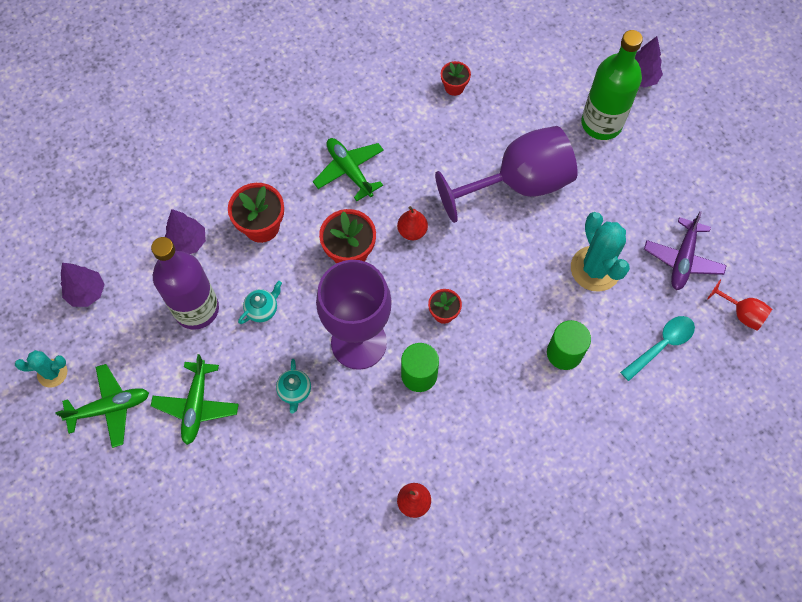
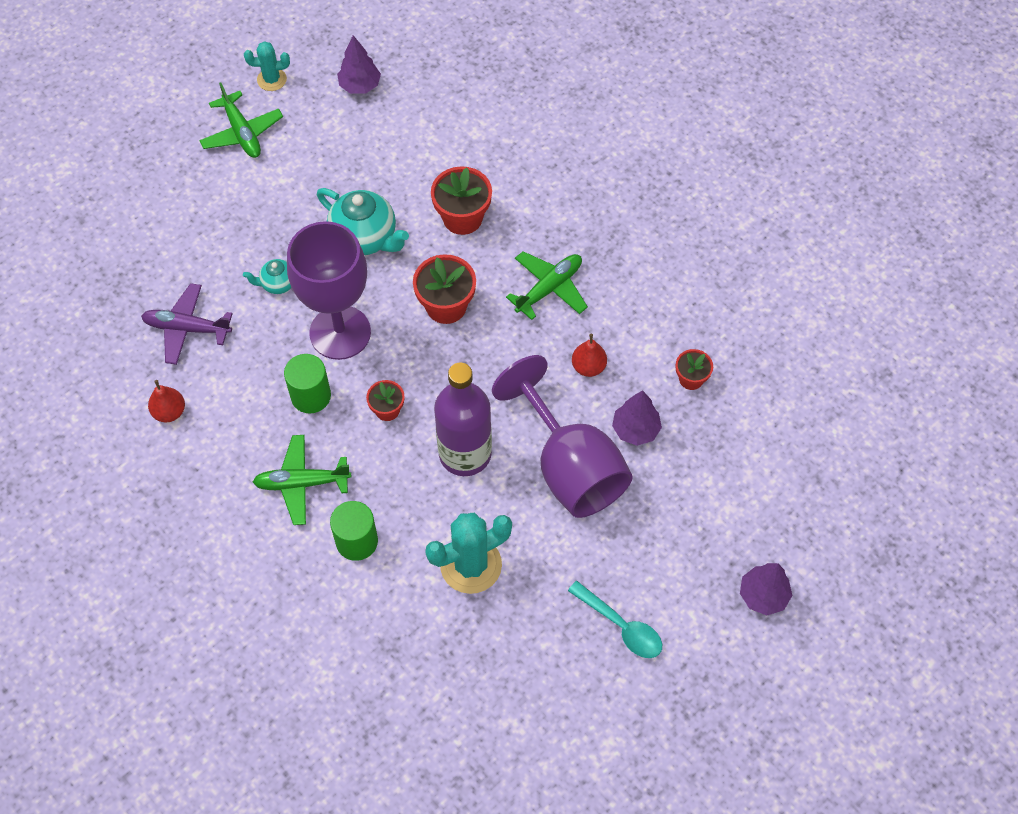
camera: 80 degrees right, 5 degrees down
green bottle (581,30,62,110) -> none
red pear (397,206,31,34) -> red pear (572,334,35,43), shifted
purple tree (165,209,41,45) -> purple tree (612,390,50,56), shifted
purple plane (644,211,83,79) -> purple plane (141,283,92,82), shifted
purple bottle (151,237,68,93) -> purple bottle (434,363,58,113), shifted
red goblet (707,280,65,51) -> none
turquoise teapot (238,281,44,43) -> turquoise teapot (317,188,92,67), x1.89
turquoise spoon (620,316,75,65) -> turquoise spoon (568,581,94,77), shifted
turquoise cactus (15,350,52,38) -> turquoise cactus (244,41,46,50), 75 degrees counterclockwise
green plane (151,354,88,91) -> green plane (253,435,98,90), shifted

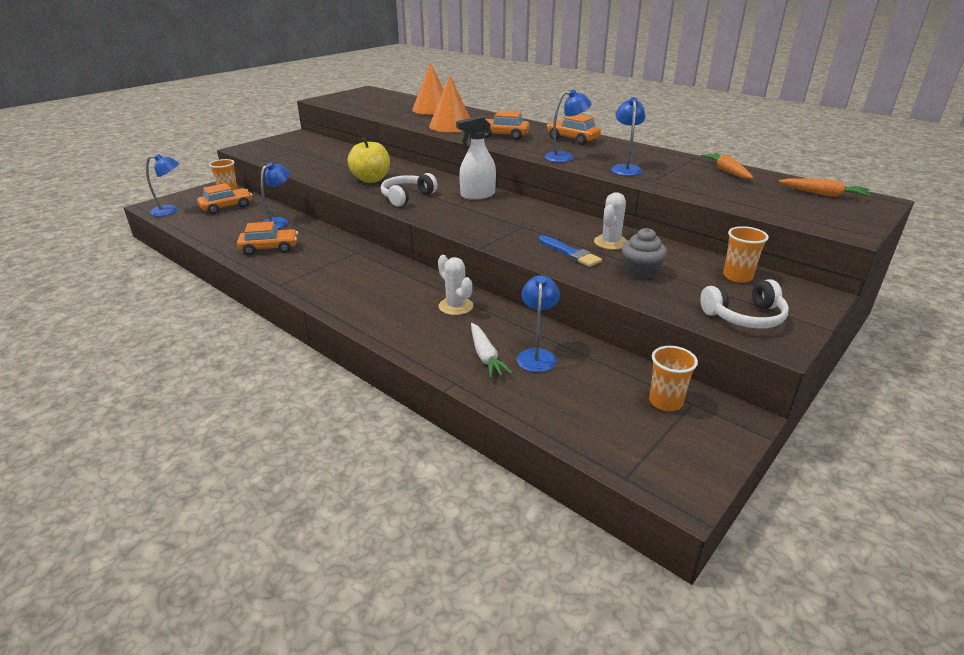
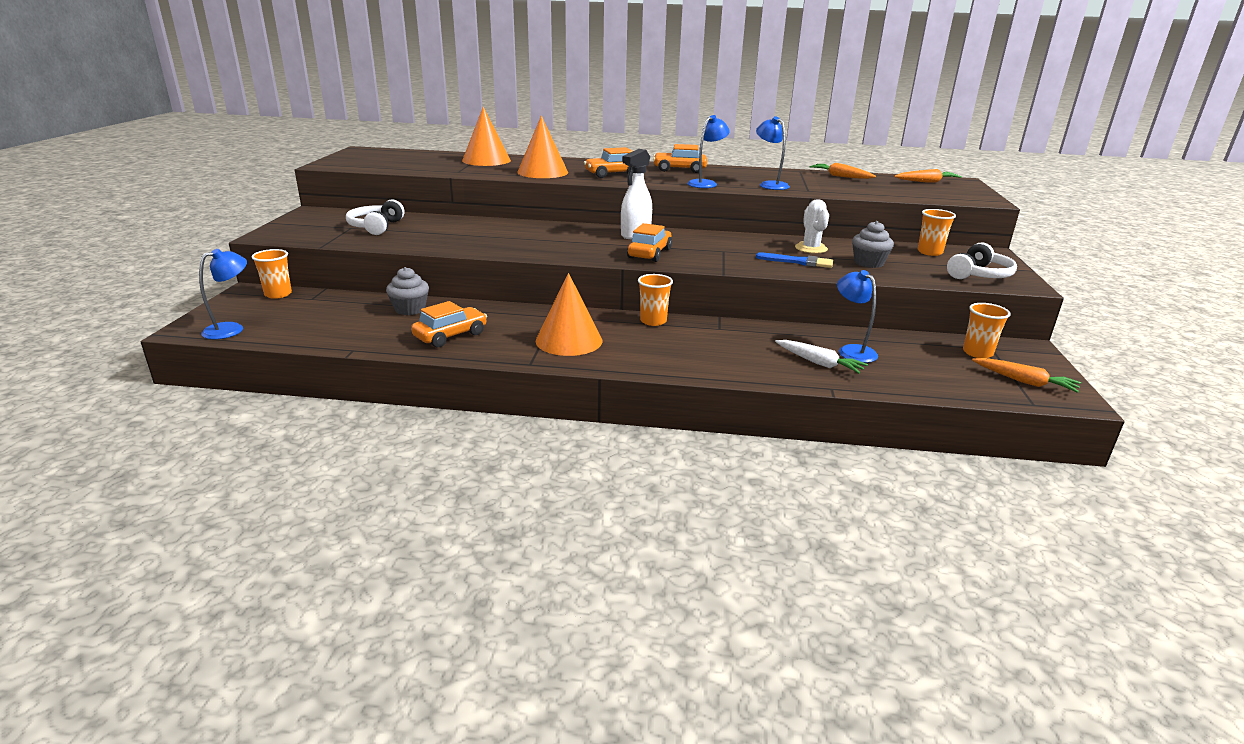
camera: 35 degrees left, 5 degrees down
yellow apple (348,137,42,46) -> none
blue lamp (261,162,29,67) -> grey cupcake (386,267,43,48)
white headphones (381,173,57,34) -> white headphones (346,199,58,36), shifted
orange car (197,183,55,31) -> orange car (627,223,45,39), shifted
white cactus (438,255,35,60) -> none
none -> orange cone (536,273,66,83)
none -> orange cup (638,274,35,52)
none -> orange carrot (972,358,109,35)

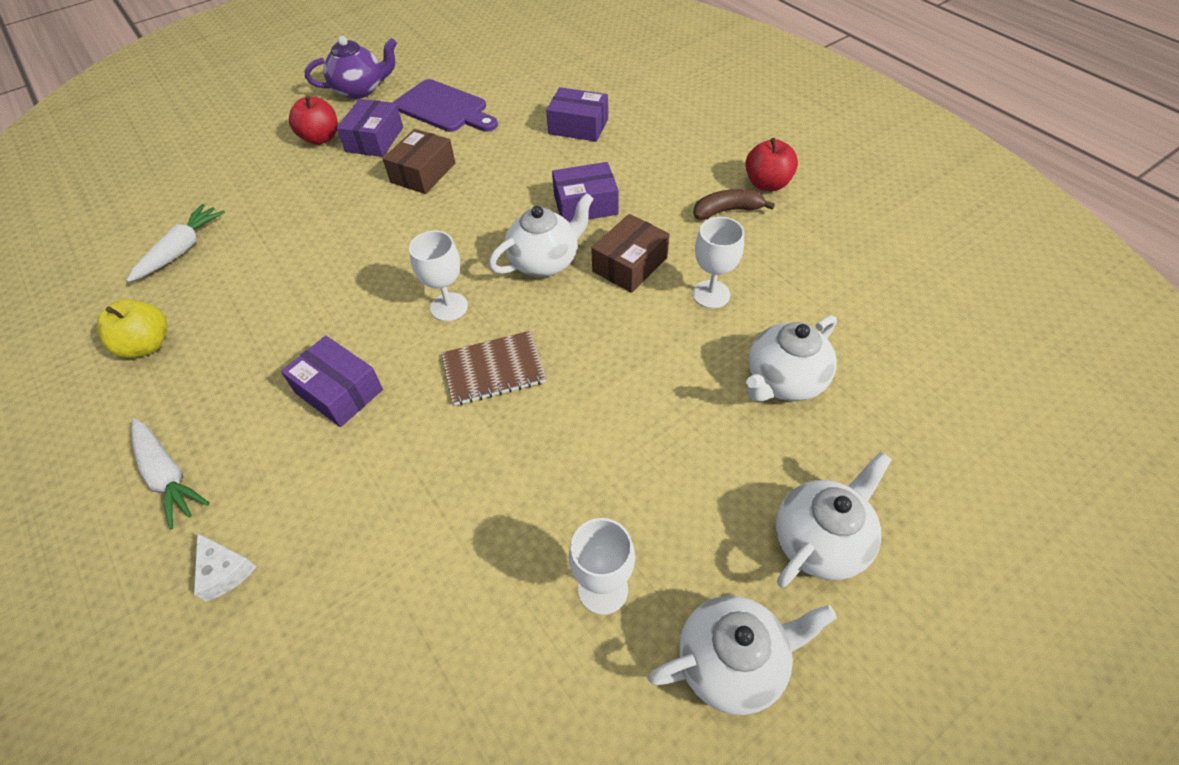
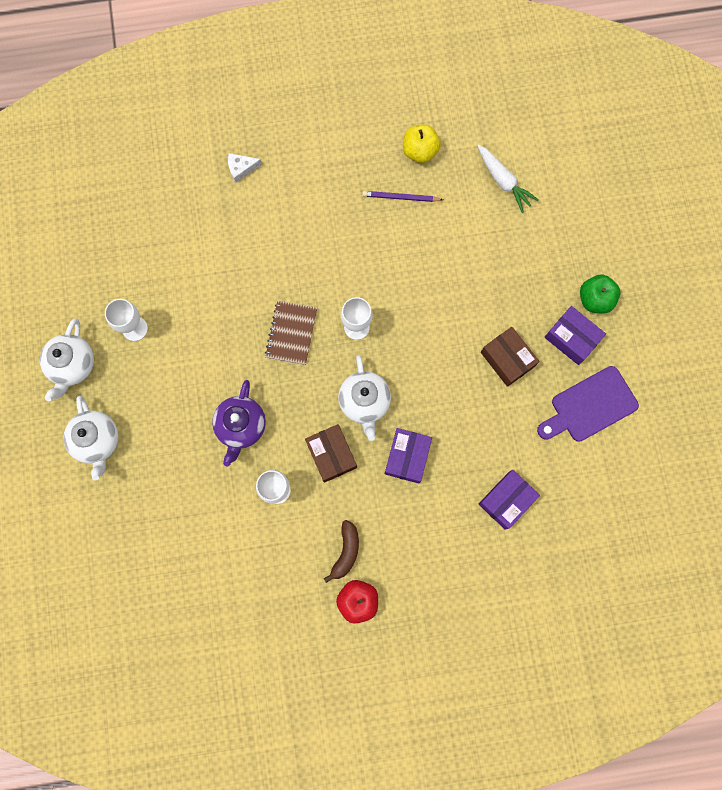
camera: 115 degrees right, 25 degrees up
purple teapot (304,36,93,63) -> purple teapot (212,380,54,87), shifted
red apple (289,95,49,50) -> green apple (580,274,41,40)
white teapot (746,315,91,86) -> none
purple box (281,336,102,91) -> none
white carrot (131,419,79,111) -> none
none -> purple pencil (363,191,80,11)

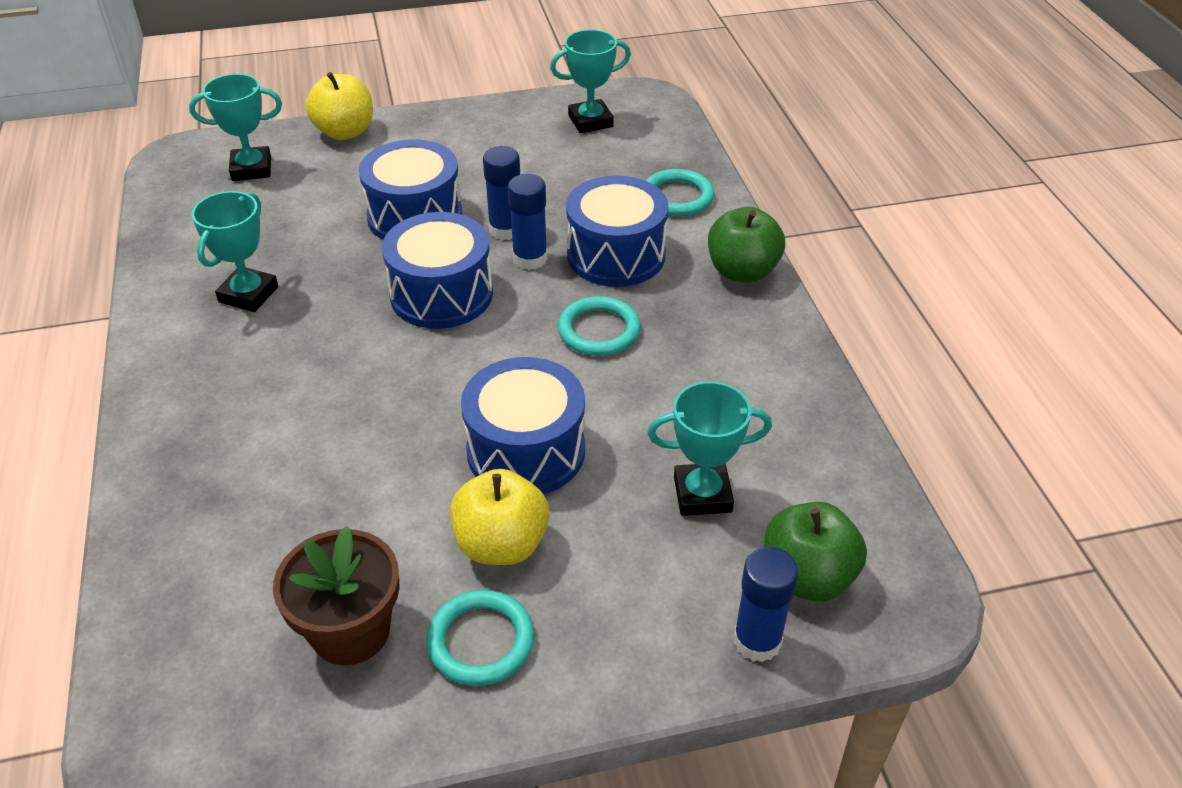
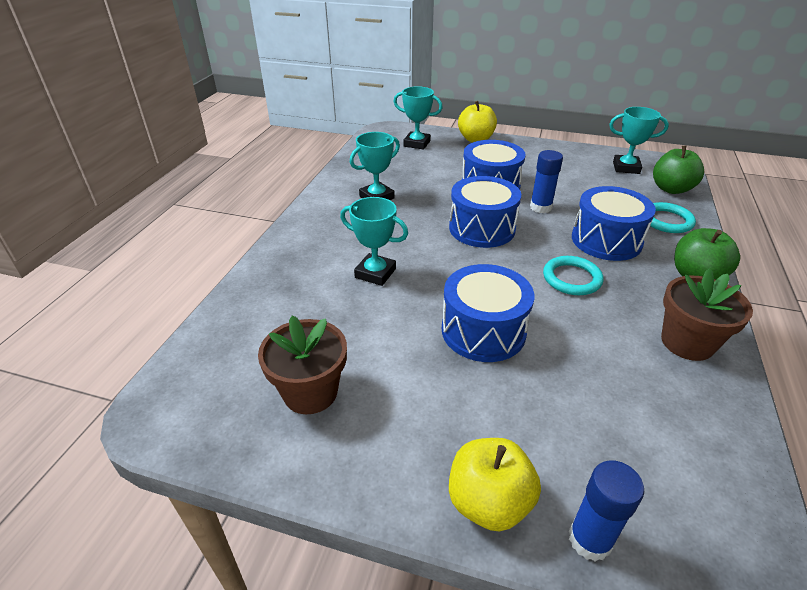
camera: 30 degrees right, 5 degrees down
blue glue stick (508,174,40,96) -> none
turquoise trophy (648,381,124,135) -> turquoise trophy (340,197,68,89), shifted
yellow apple (450,469,99,96) -> yellow apple (449,438,92,94), shifted
green apple (764,502,103,100) -> green apple (653,146,51,48), shifted
turquoise ring (426,590,109,96) -> none
none -> brown flower pot (661,268,92,93)

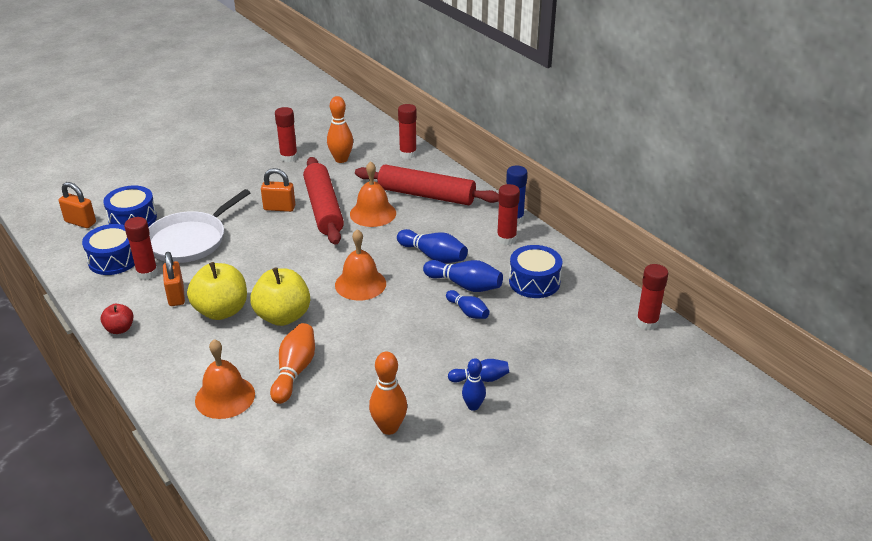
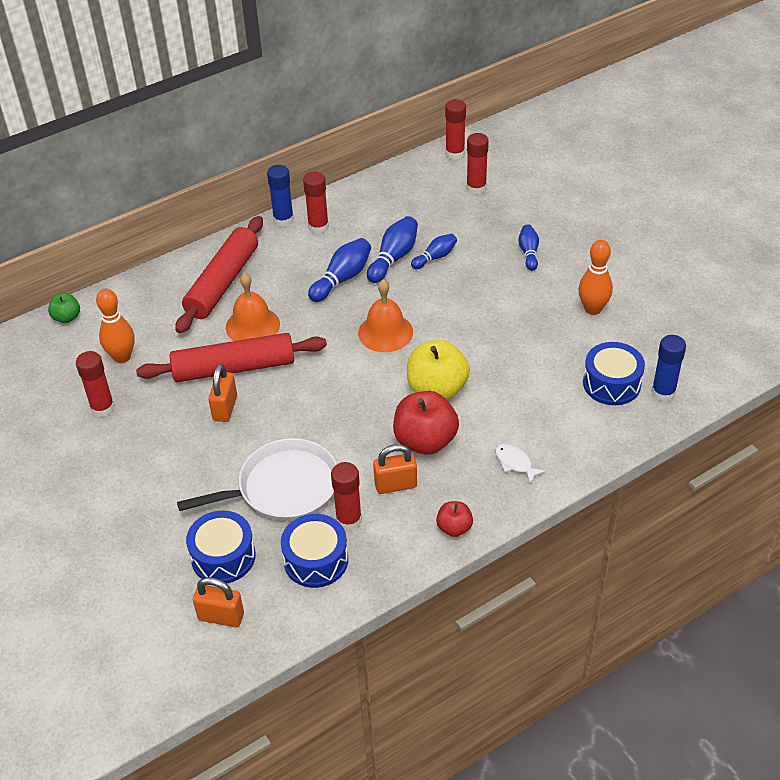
camera: 85 degrees left, 10 degrees up
red glue stick (398,104,19,55) -> red glue stick (466,133,23,62), shifted
orange padlock (59,182,37,46) -> orange padlock (193,577,51,50), 75 degrees clockwise
white pan (149,189,101,74) -> white pan (177,438,160,83), 60 degrees counterclockwise
blue drum (509,245,53,53) -> blue drum (583,342,62,63), shifted
yellow apple (187,262,60,58) -> red apple (393,391,66,64)
orange bowling pin (270,323,45,81) -> none
orange bell (195,339,60,80) -> none
blue bowling pin (462,358,24,53) -> none
none -> green apple (48,293,32,30)
none -> blue glue stick (651,335,35,67)
none -> white fish (495,444,51,40)

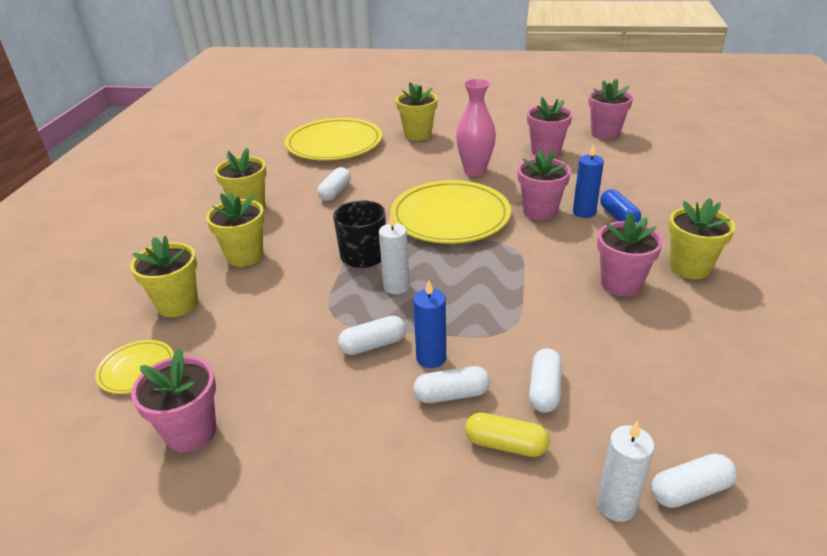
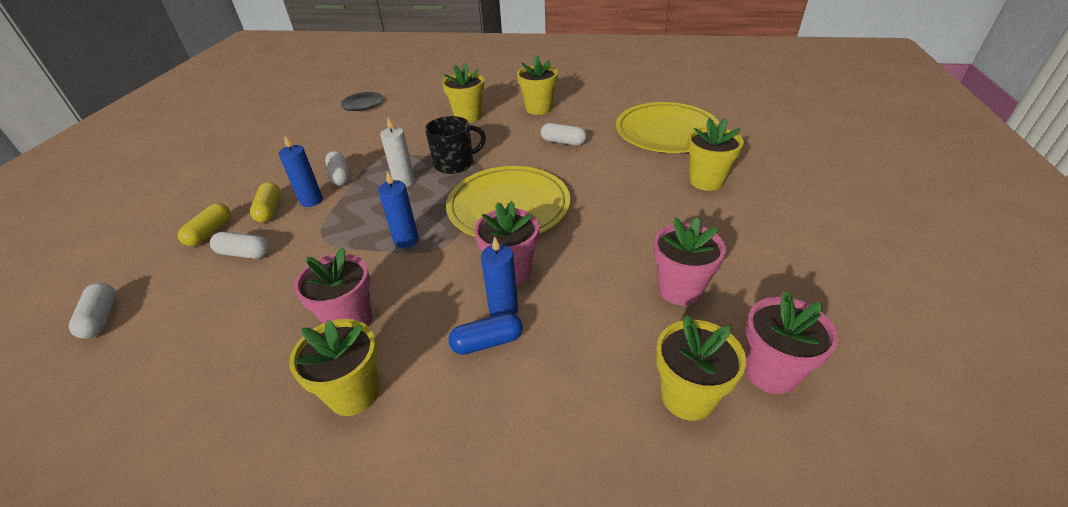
camera: 90 degrees right, 5 degrees up
pink vase (456,79,40,97) -> none
yellow flower pot (130,236,68,81) -> yellow flower pot (656,315,90,106), shifted
yellow plate (95,340,79,54) -> black plate (341,92,43,19)
pink flower pot (131,349,85,104) -> none
white capsule (413,366,77,37) -> yellow capsule (250,182,31,41)
white candle (597,421,57,101) -> none
none -> blue candle (378,171,41,77)

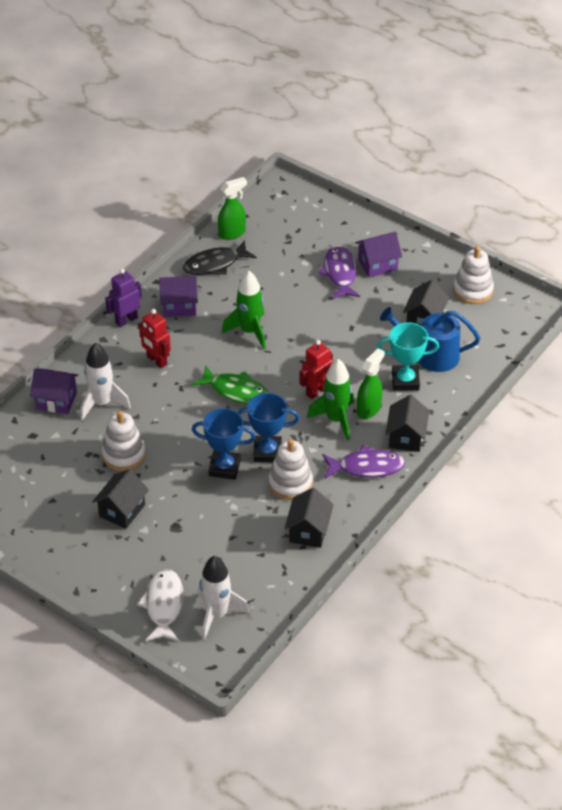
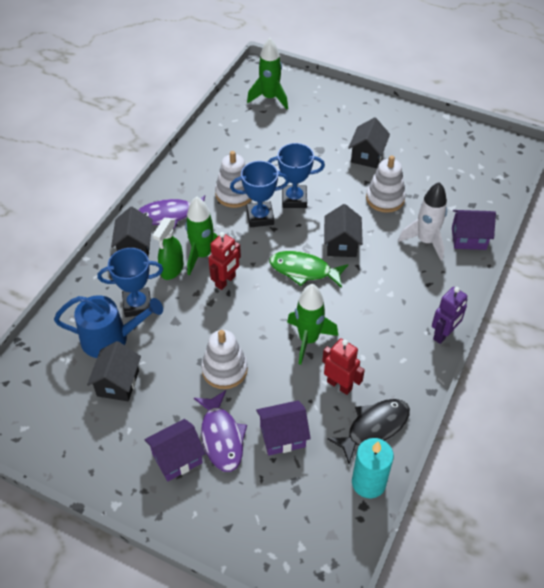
camera: 170 degrees right, 5 degrees up
green spray bottle (218,177,29,63) -> turquoise candle (352,438,42,60)
white stacking toy (453,246,41,58) -> white stacking toy (201,330,47,59), shifted
purple house (159,276,39,41) -> purple house (256,400,55,56), shifted
red robot (139,309,32,59) -> red robot (322,338,43,57), shifted
turquoise trophy (377,322,62,69) -> blue trophy (98,248,65,69)
black house (284,488,50,60) -> black house (324,204,39,53), shifted
white rocket (198,556,51,84) -> green rocket (247,38,41,71)
white fish (137,569,47,73) -> none

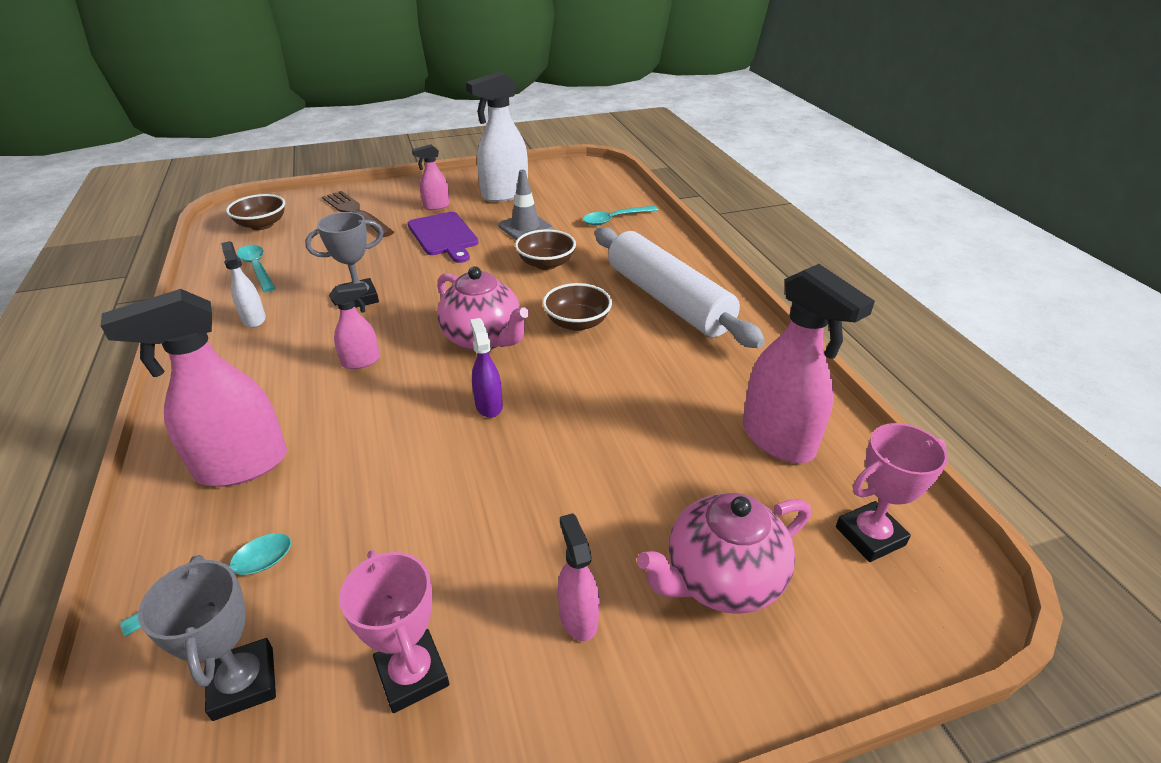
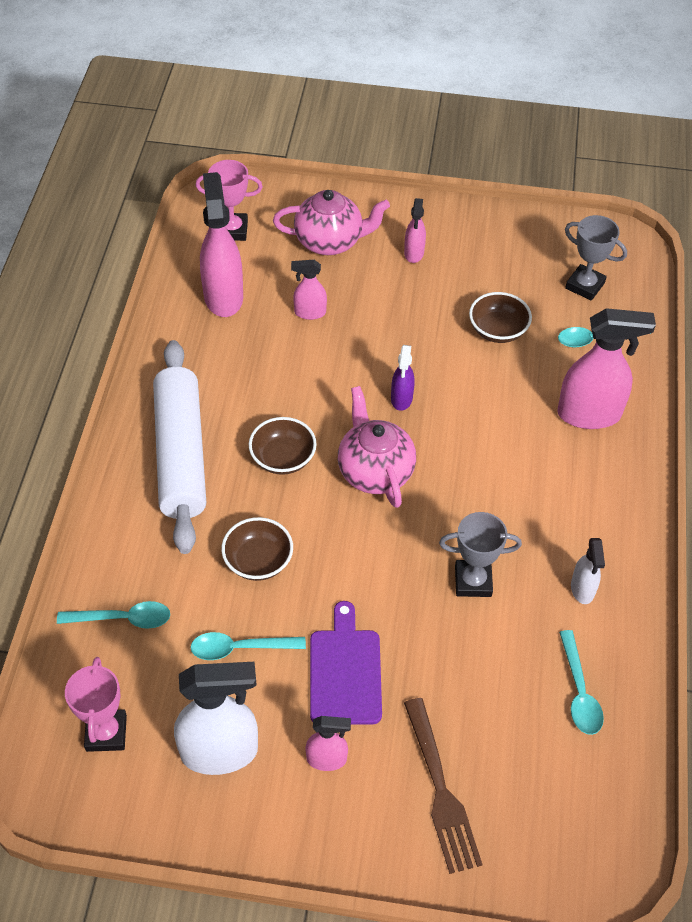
camera: 155 degrees left, 15 degrees up
grey traffic cone (498,170,55,70) -> turquoise spoon (190,632,116,28)
brown bowl (226,194,59,36) -> brown bowl (469,292,63,51), shifted
pink spray bottle (329,282,51,87) -> pink spray bottle (291,260,36,60), shifted
pink trophy (339,550,110,163) -> pink trophy (65,657,62,95), shifted
grey trophy (138,555,138,166) -> grey trophy (565,215,62,86), 60 degrees counterclockwise

